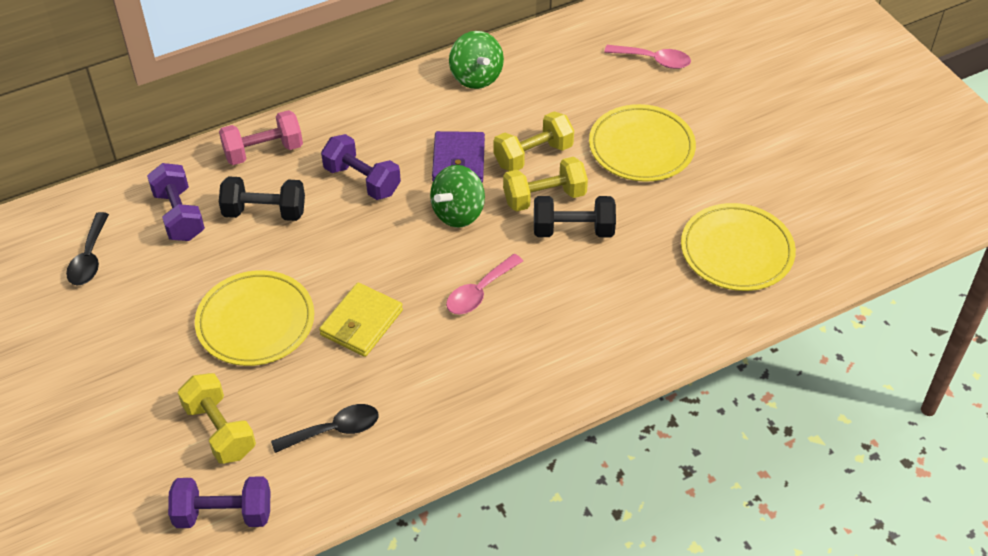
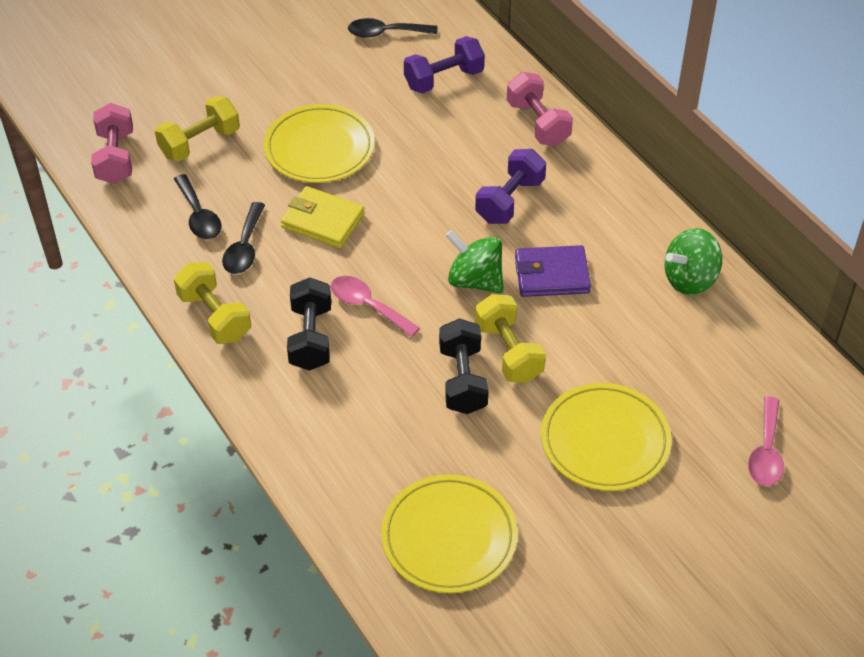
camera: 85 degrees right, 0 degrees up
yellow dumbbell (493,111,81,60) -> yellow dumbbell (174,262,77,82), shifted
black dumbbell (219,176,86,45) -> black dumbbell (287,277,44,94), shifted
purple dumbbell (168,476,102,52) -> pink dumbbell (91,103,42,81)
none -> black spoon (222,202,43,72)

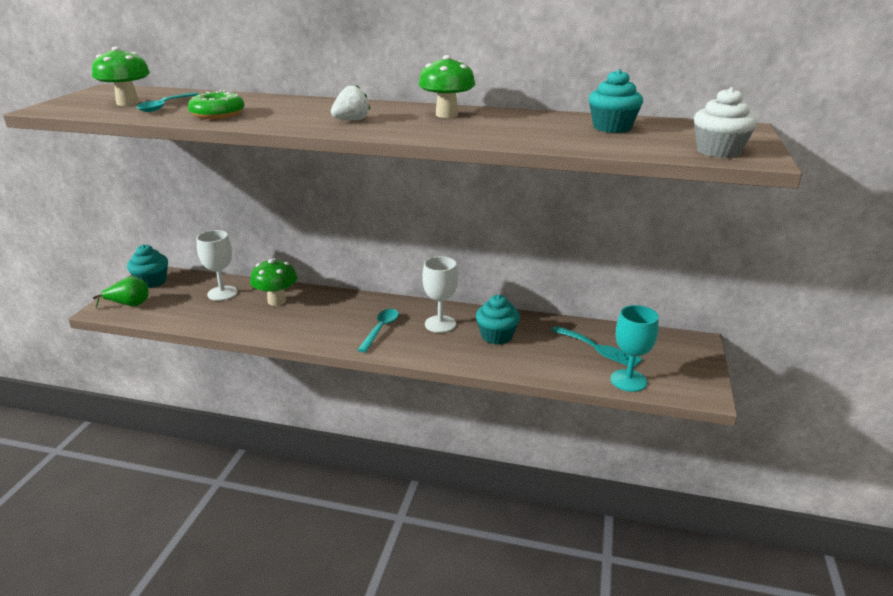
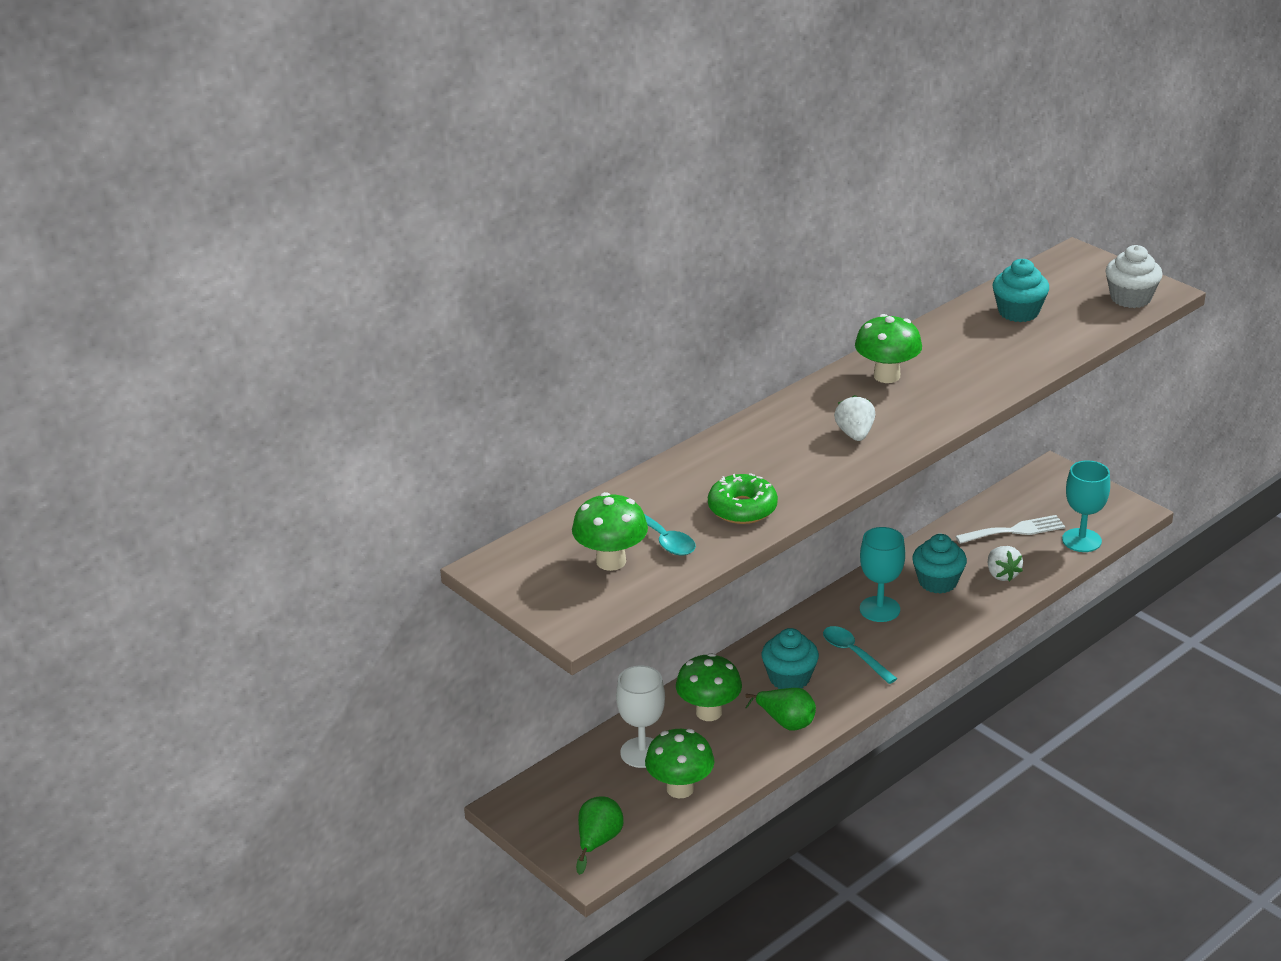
camera: 55 degrees left, 5 degrees up
turquoise cupcake (127,244,41,44) -> turquoise cupcake (762,628,57,61), shifted
white goblet (422,256,36,77) -> turquoise goblet (860,527,45,95)
turquoise fork (551,326,92,42) -> white fork (955,515,110,29)
none -> white strawberry (988,546,35,35)
none -> green pear (745,688,71,42)
none -> green mushroom (645,729,70,69)

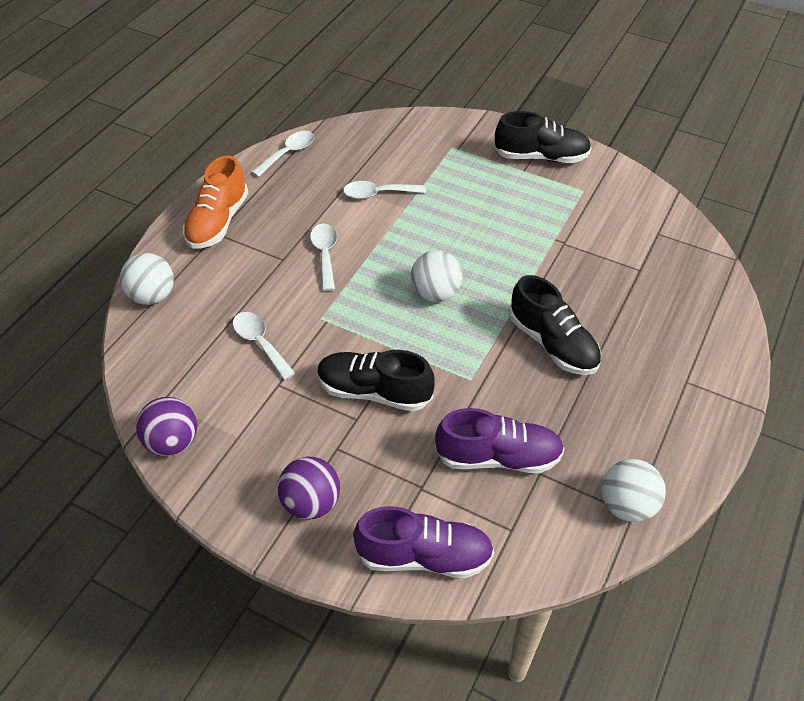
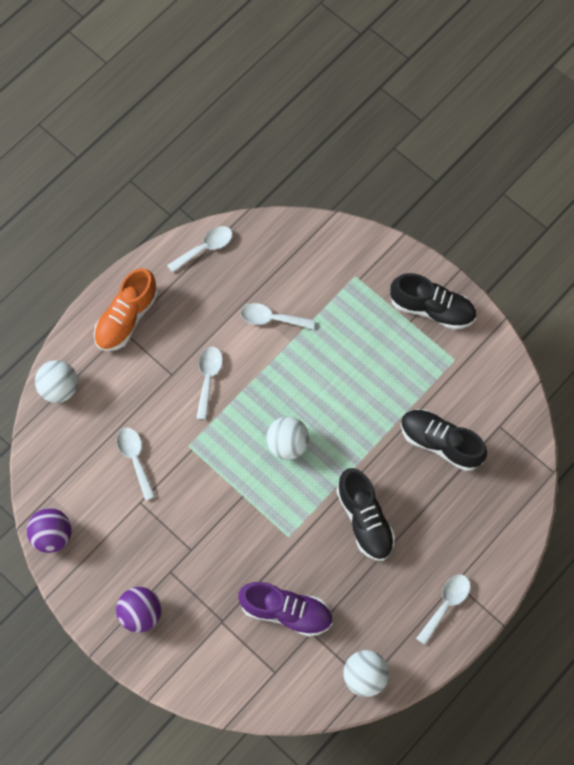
camera: 15 degrees right, 20 degrees up
black shoe (317,350,118,61) -> black shoe (401,409,86,62), shifted
purple shoe (353,506,141,72) -> none
none -> white spoon (416,574,54,71)

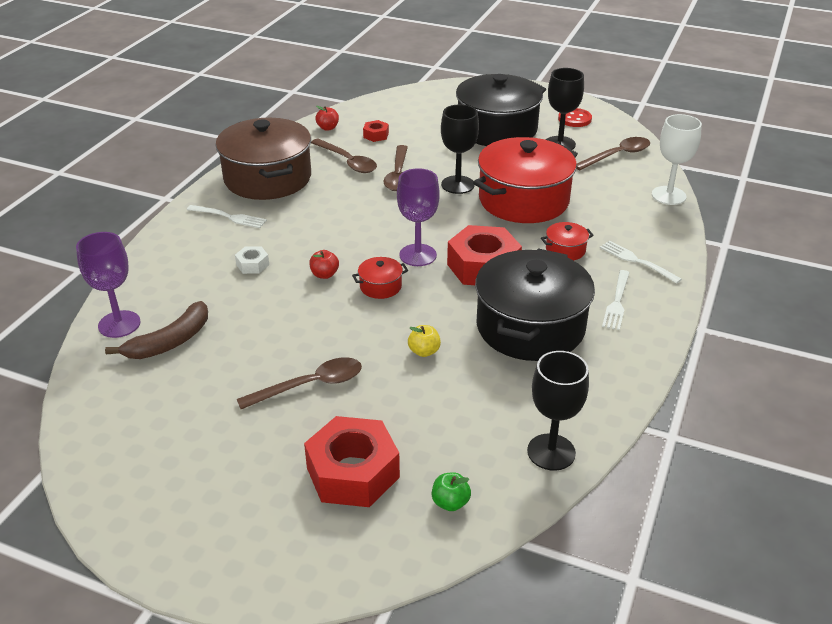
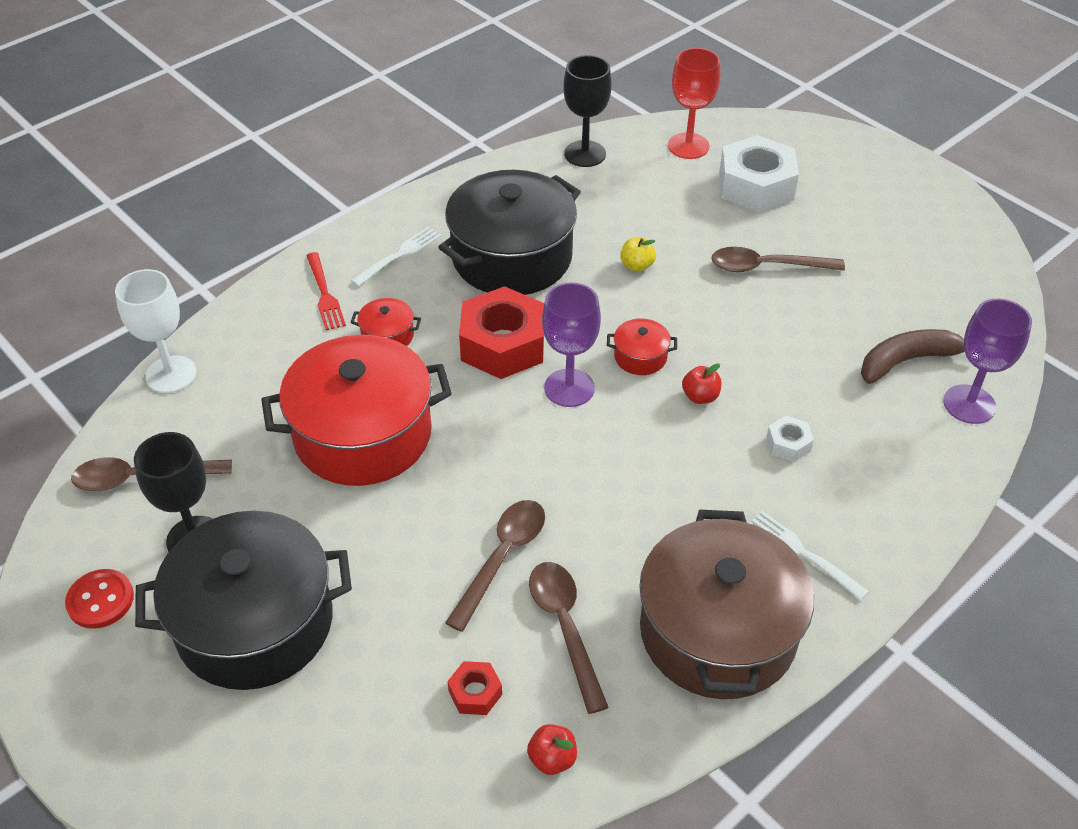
camera: 155 degrees left, 10 degrees up
black goblet (441,104,38,90) -> none
white fork (600,241,82,43) -> red fork (306,252,40,78)
red nut (304,416,96,91) -> white nut (719,135,80,78)
green apple (432,472,39,39) -> red goblet (668,48,52,111)

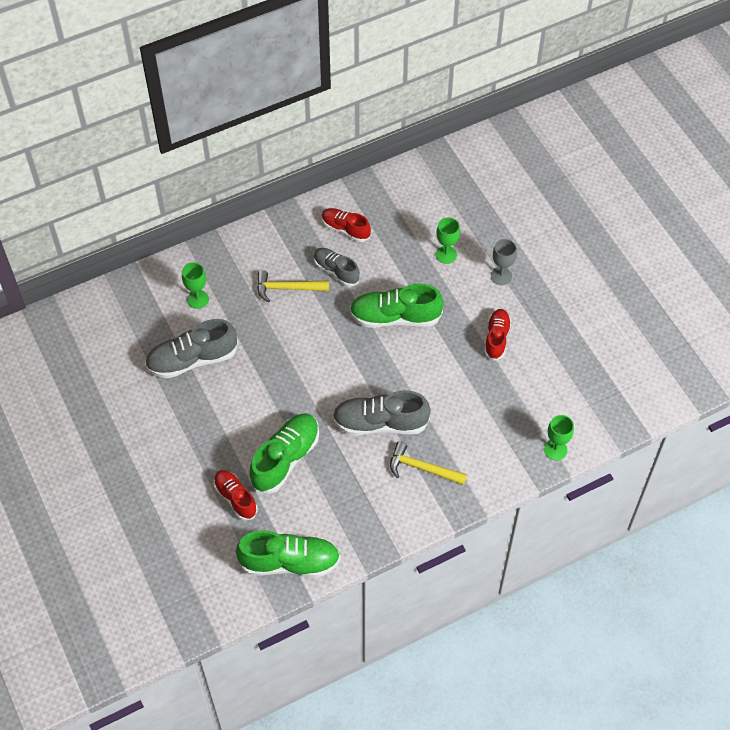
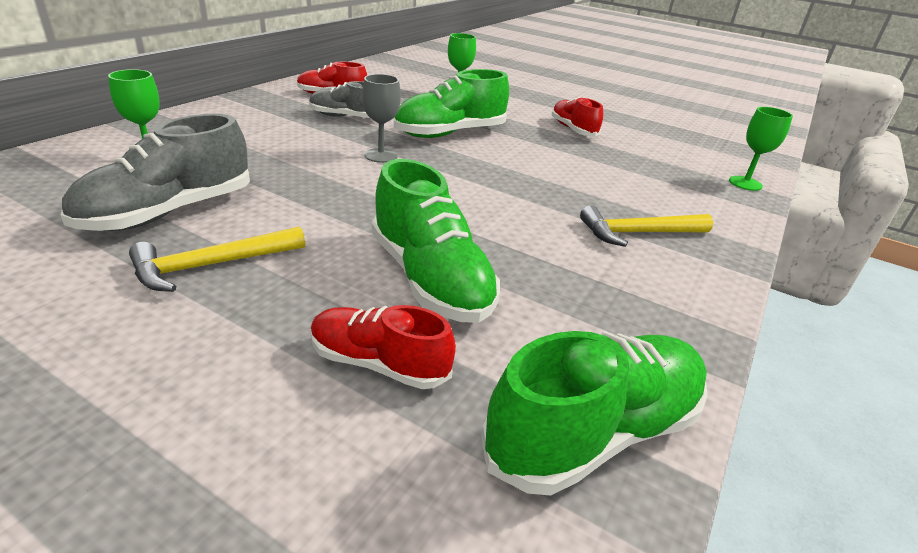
camera: 35 degrees left, 25 degrees down
grey goblet (491,239,26,46) -> grey goblet (362,74,39,89), shifted
yellow hammer (257,270,72,32) -> yellow hammer (129,226,176,66), shifted
grey shoe (332,390,99,45) -> none
green shoe (249,413,70,81) -> green shoe (371,159,129,164), 150 degrees clockwise

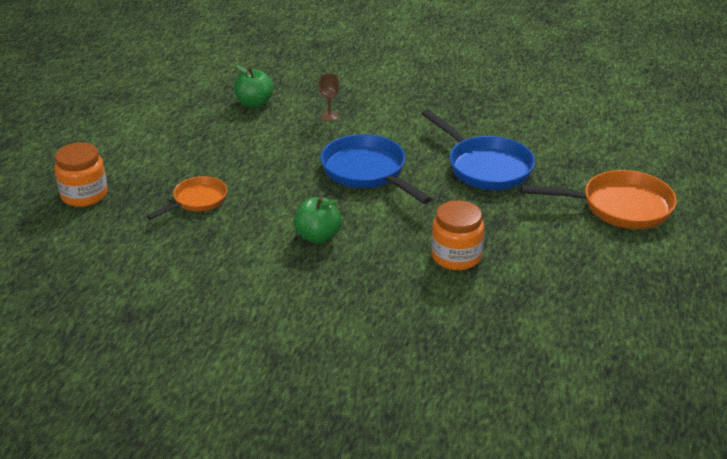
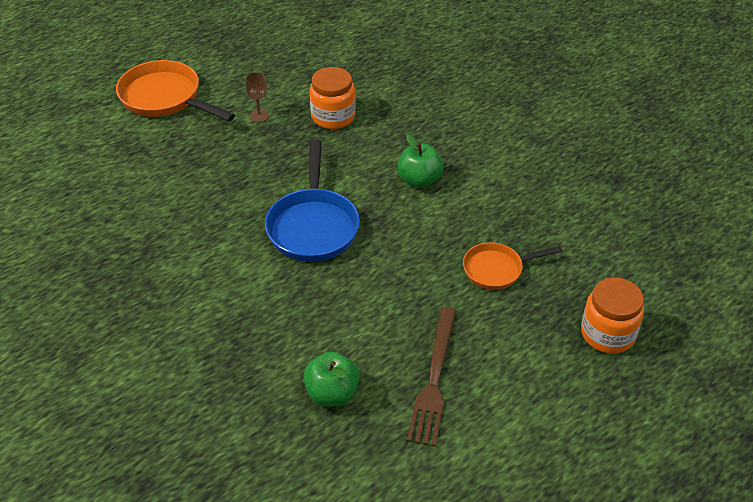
camera: 145 degrees left, 10 degrees up
brown goblet (319,73,20,48) -> brown goblet (245,72,24,50), shifted
blue pan (421,109,114,81) -> none
none -> brown fork (407,307,49,140)

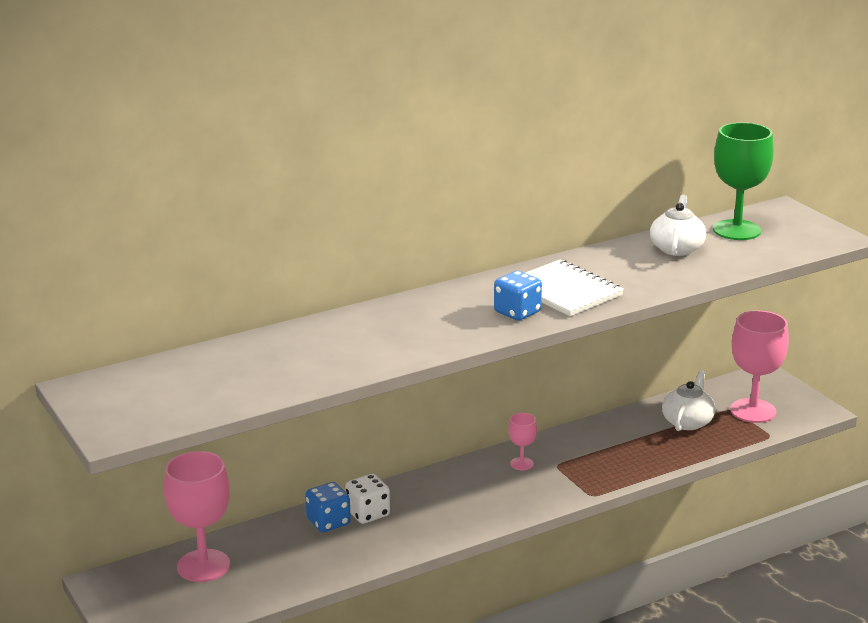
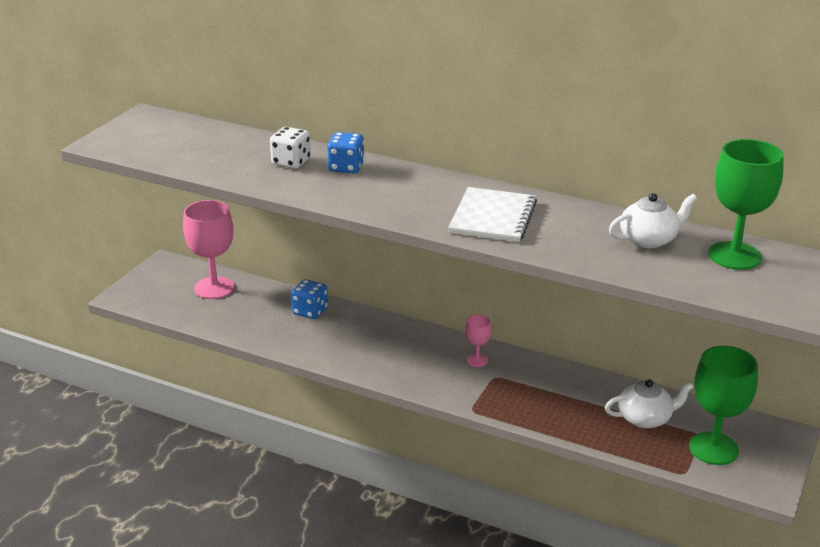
camera: 55 degrees right, 5 degrees up
blue dice (494,271,48,50) -> blue dice (327,132,37,41), shifted
pink goblet (730,311,59,112) -> green goblet (689,346,69,119)
white dice (345,474,45,50) -> white dice (270,127,41,42), shifted

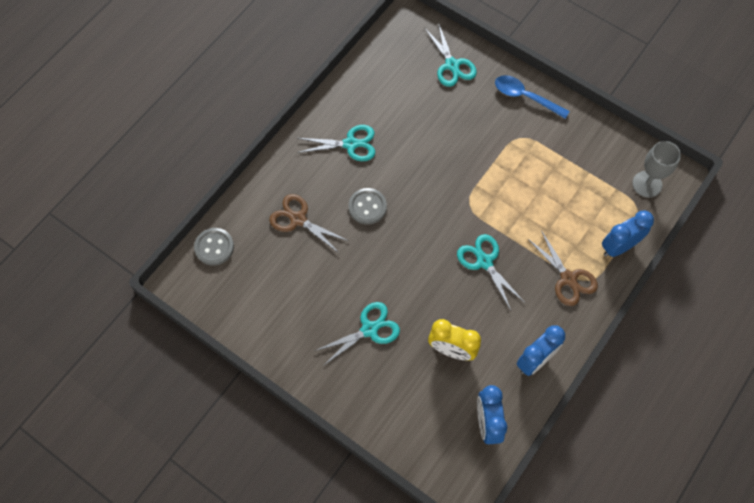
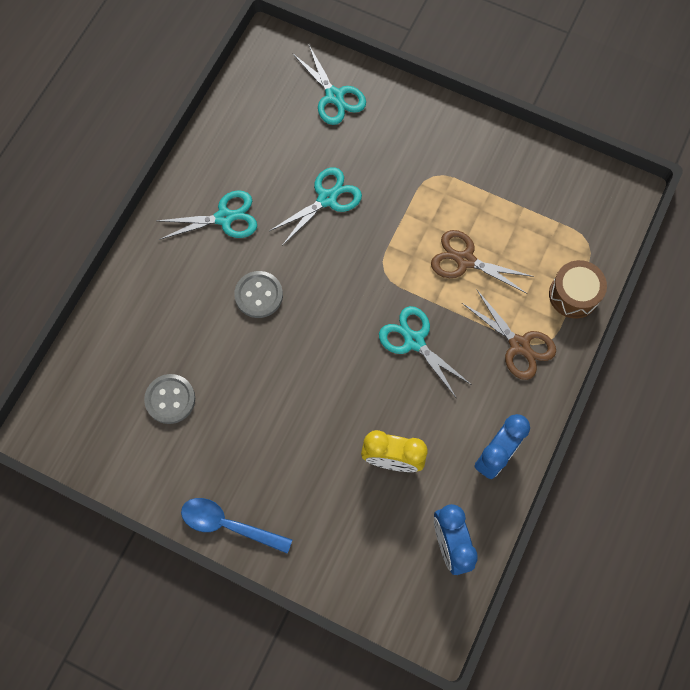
camera: 10 degrees left, 5 degrees up
blue spoon (495,75,75,44) -> blue spoon (181,498,111,56), shifted
grey goblet (632,141,49,57) -> none
brown scissors (269,194,80,60) -> brown scissors (431,230,103,64), shifted
blue clock (602,210,52,47) -> brown drum (549,260,58,58)
grey button (194,228,40,37) -> grey button (144,374,51,50), shifted
turquoise scissors (315,302,85,64) -> turquoise scissors (269,167,93,79), shifted

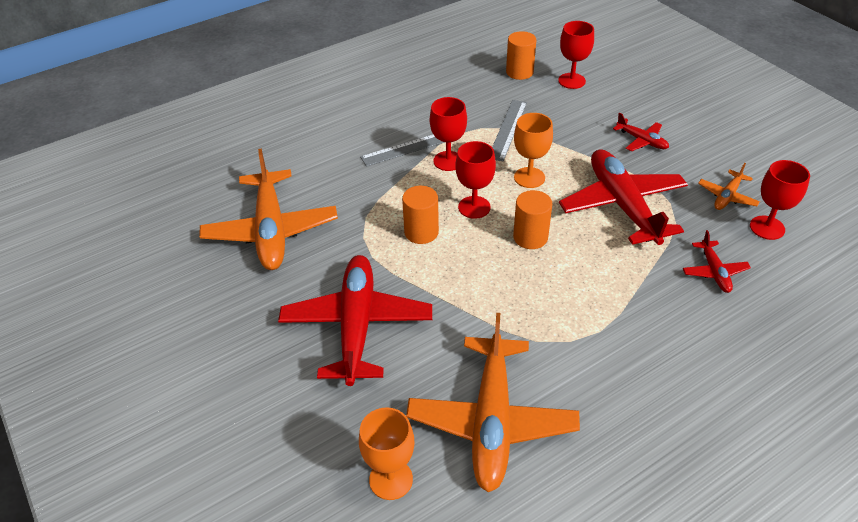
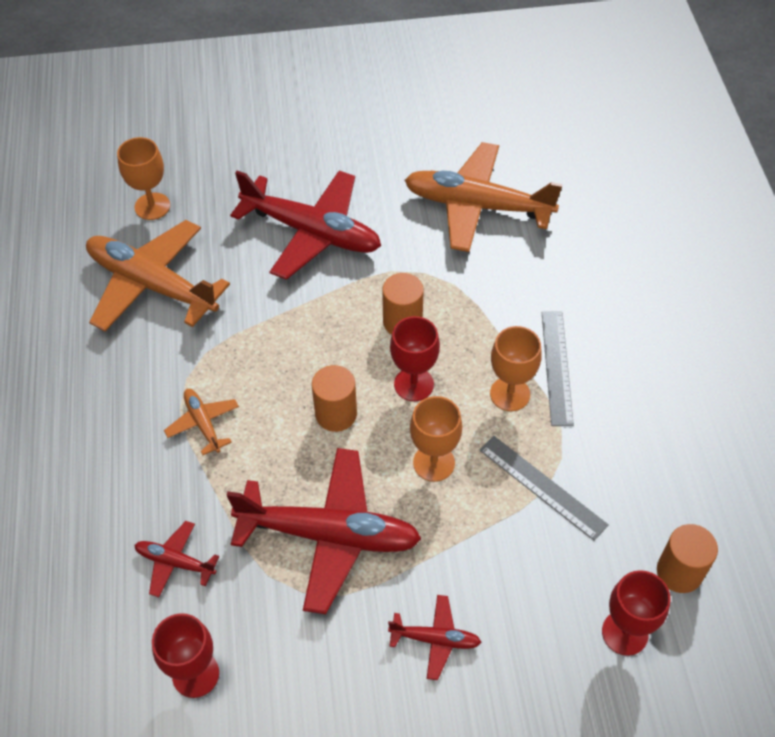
camera: 115 degrees right, 10 degrees up
red goblet (430,97,37,74) -> orange goblet (490,326,52,85)
red plane (613,113,56,39) -> red plane (388,595,93,85), 150 degrees counterclockwise
orange plane (698,163,62,47) -> orange plane (164,389,75,66), shifted

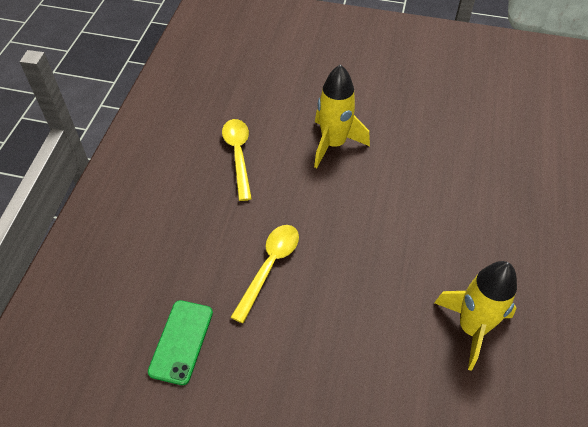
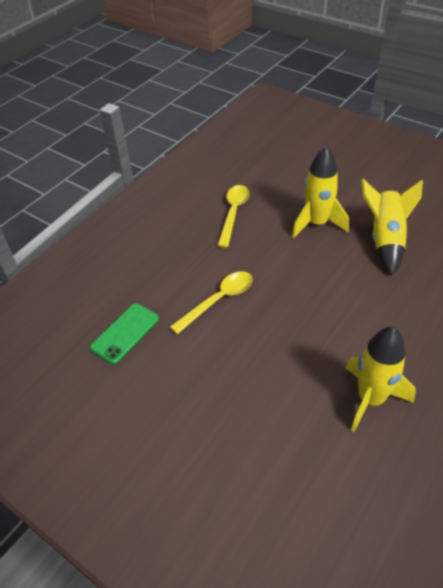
camera: 25 degrees right, 5 degrees down
none -> yellow rocket (361,178,62,97)

